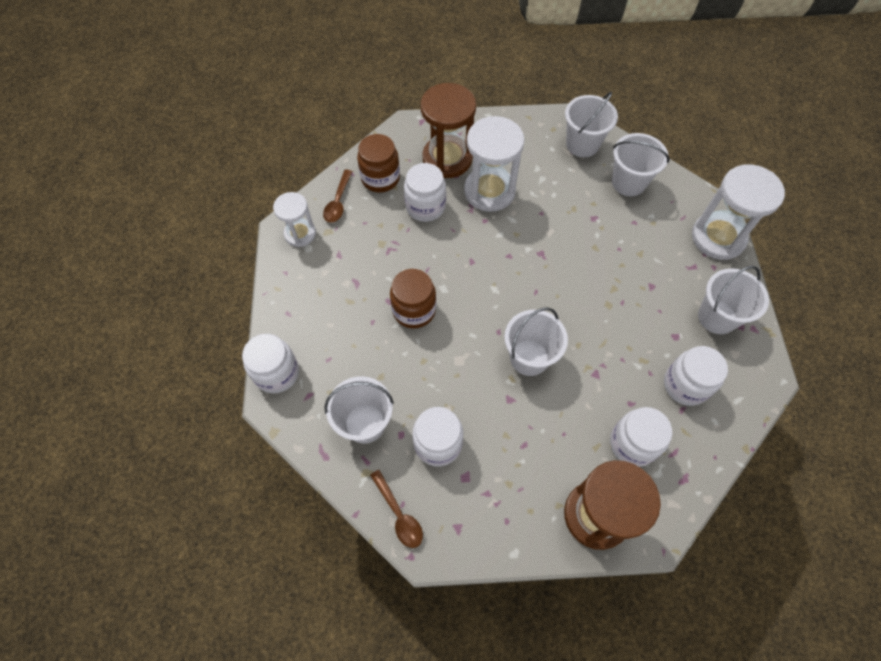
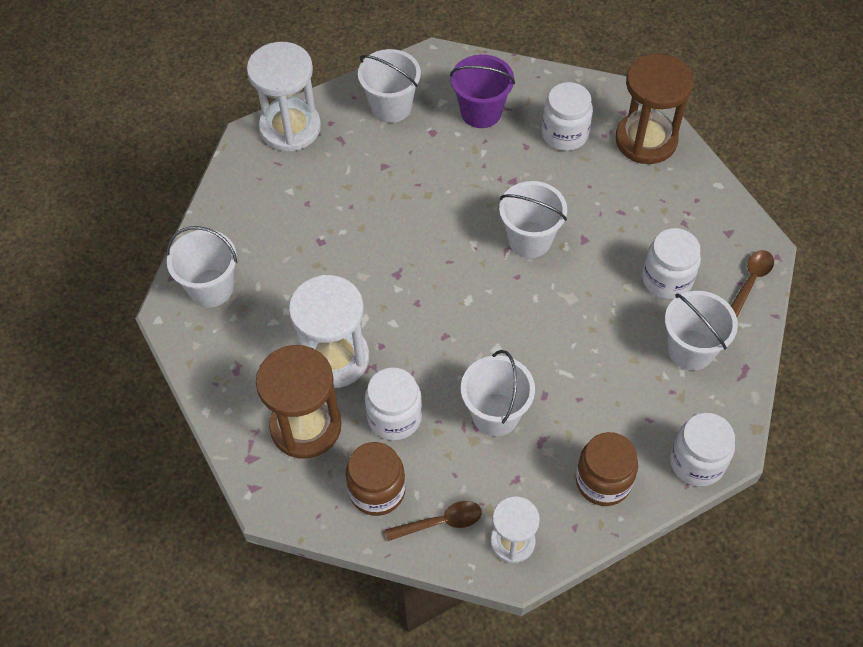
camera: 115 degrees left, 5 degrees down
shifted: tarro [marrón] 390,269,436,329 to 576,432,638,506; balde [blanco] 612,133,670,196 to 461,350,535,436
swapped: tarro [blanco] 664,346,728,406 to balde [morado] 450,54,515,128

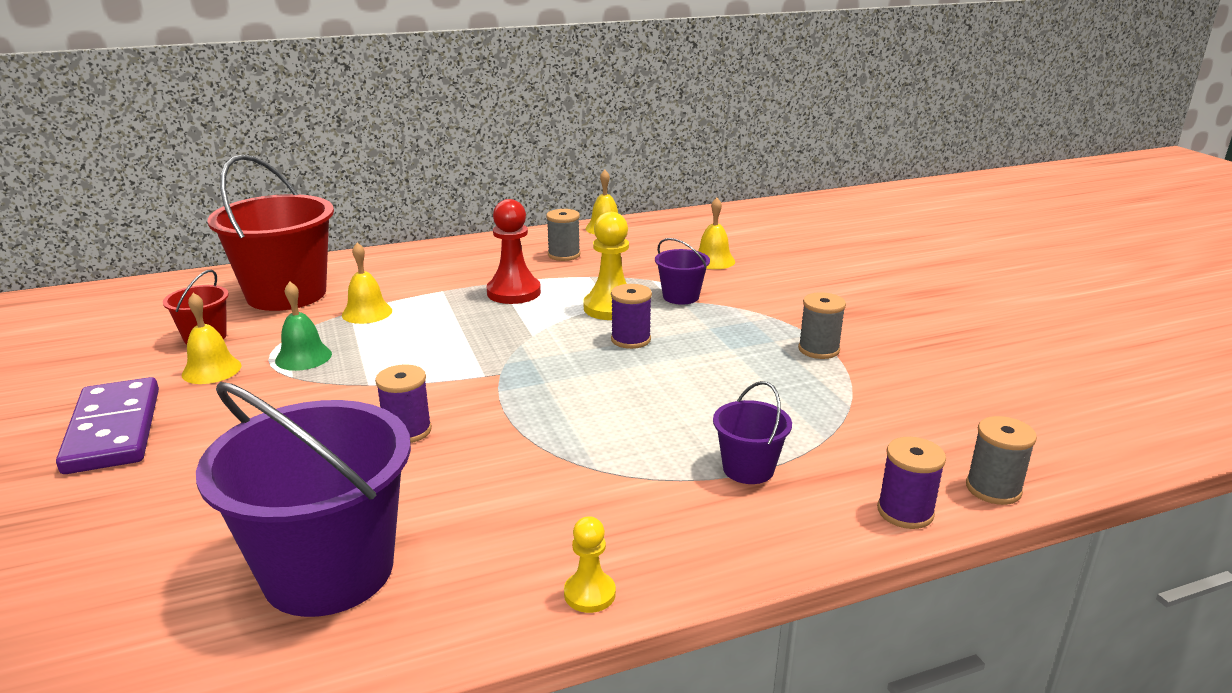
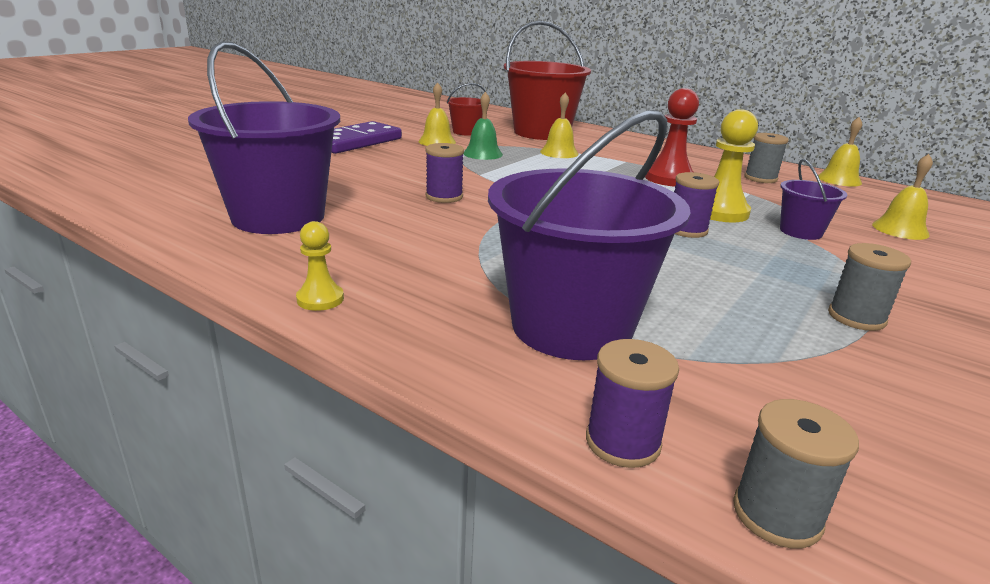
camera: 55 degrees right, 0 degrees up
scaled: balde [morado] 713,381,792,484 = 488,110,691,360 x2.12

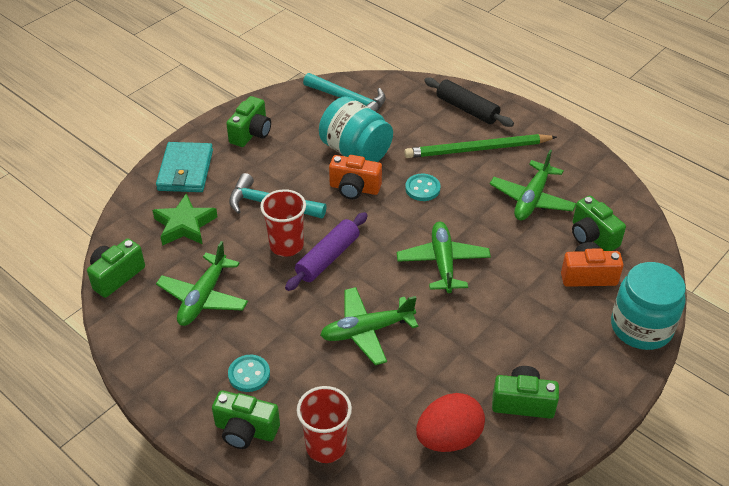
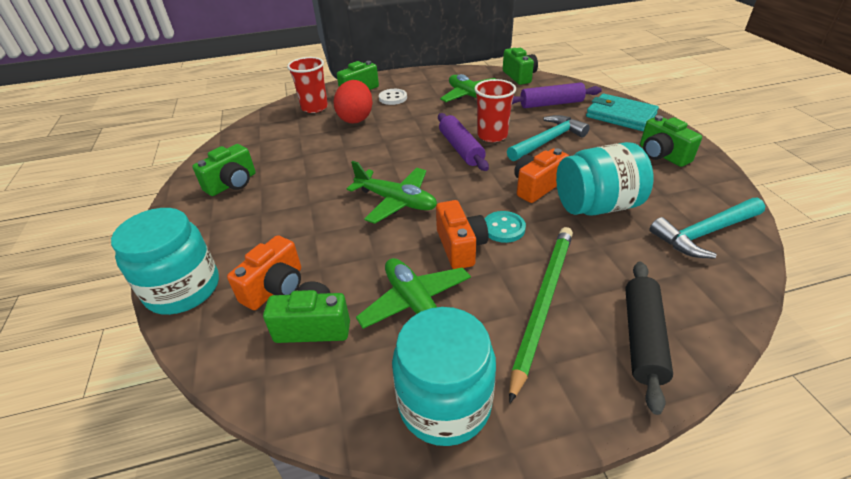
camera: 125 degrees right, 5 degrees down
gone: avión [verde] 320,287,418,365
new: tarro [turquesa] 392,307,496,446; cámara [naranja] 436,200,488,269
shifted: huevo [rojo] 416,393,485,452 to 333,80,373,124
swapped: estrella [verde] 152,193,218,246 to rodillo [morado] 512,82,602,108
repainted: botón [turquesa] 228,355,270,392 to botón [blanco] 379,89,407,105
rotated: rodillo [negro] 424,77,514,127 = 625,262,673,415 60 degrees counterclockwise

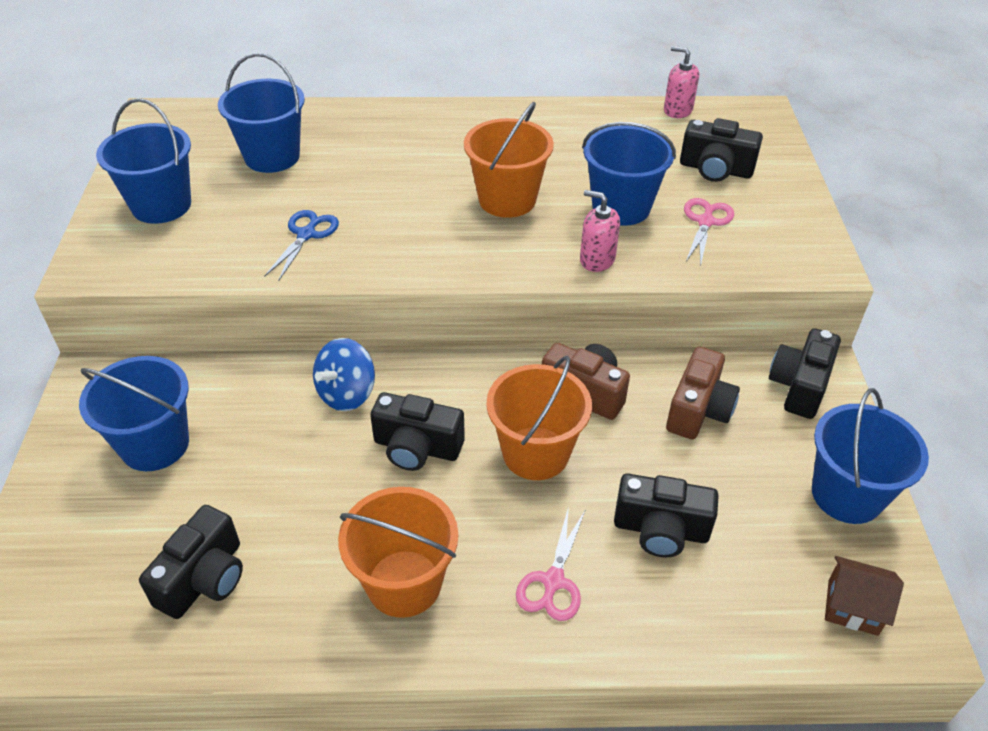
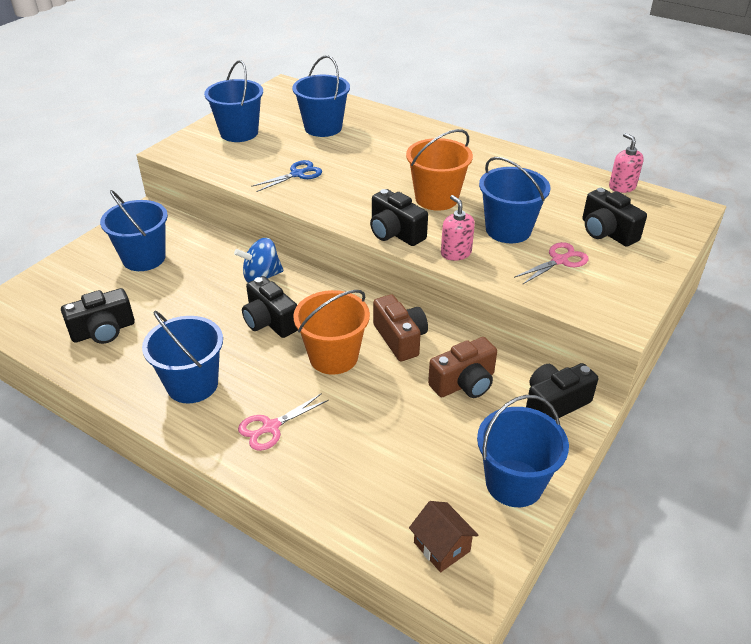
camera: 35 degrees right, 5 degrees down
shifted: cámara [negro] 614,473,718,557 to 370,189,428,246
repainted: balde [naranja] 338,487,458,618 to balde [azul] 142,311,223,403

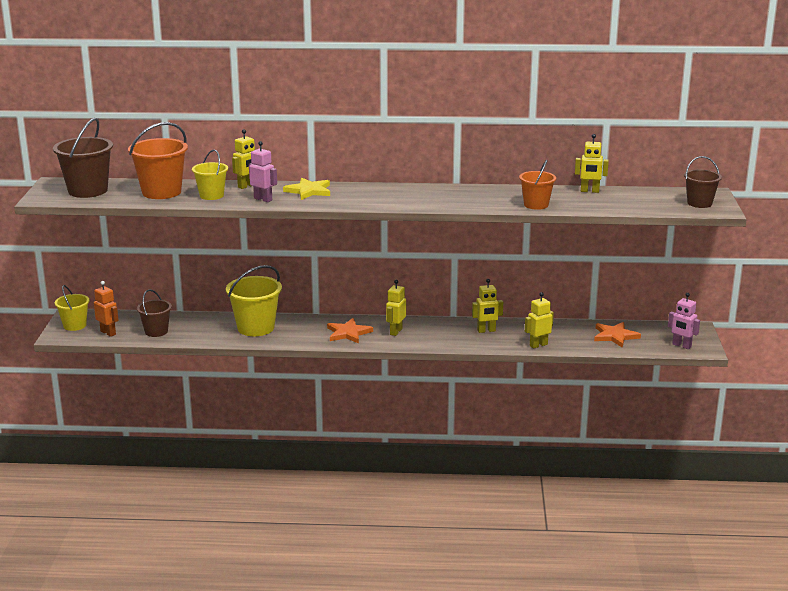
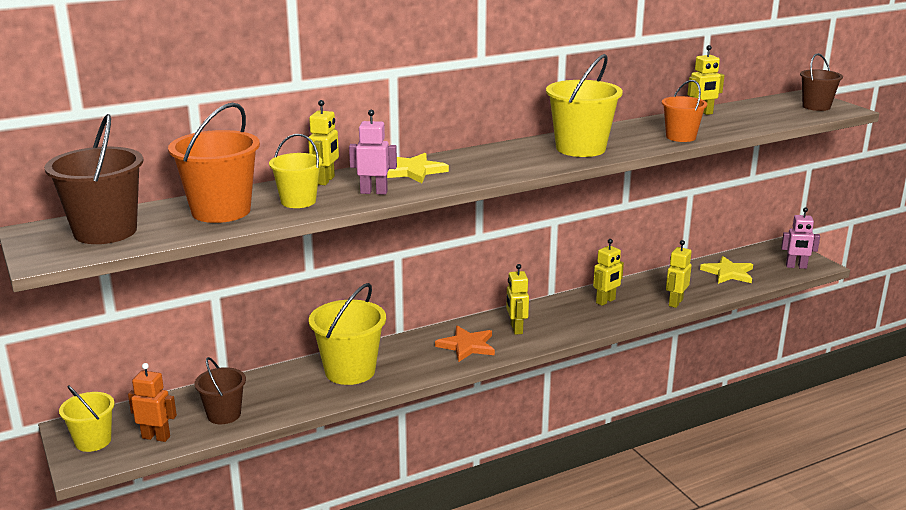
camera: 30 degrees left, 0 degrees up
new: balde [amarillo] 546,54,623,157
repainted: estrella [naranja] 594,322,641,348 to estrella [amarillo] 700,256,753,284

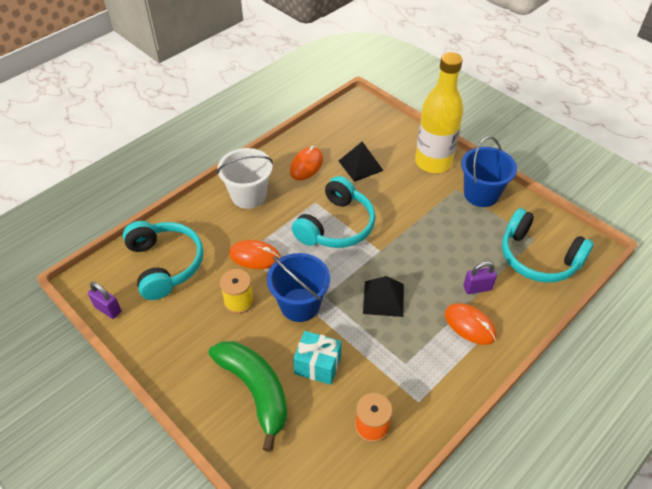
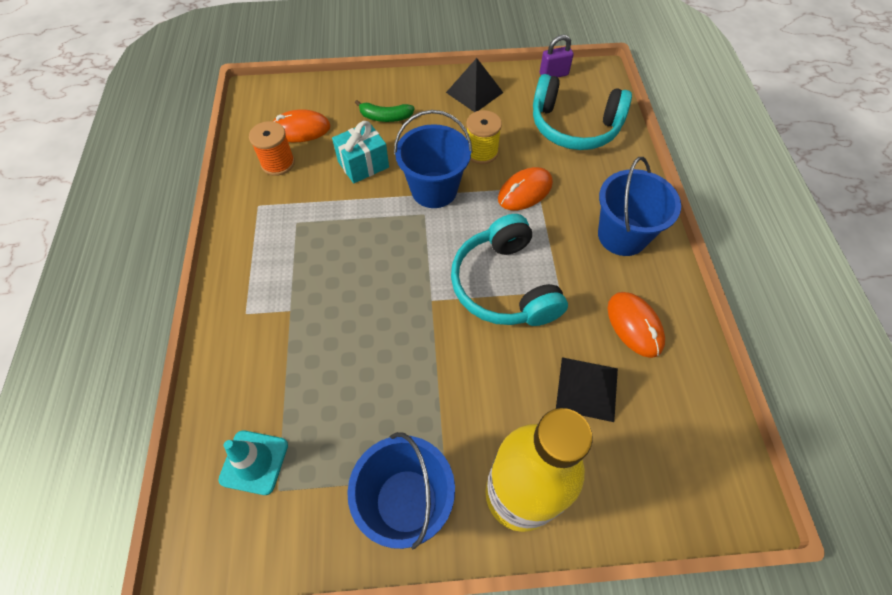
camera: 130 degrees right, 10 degrees up
gone: candado [morado] 463,261,497,294
shifted: pirámide [negro] 363,276,404,317 to 446,58,503,112; ratón [naranja] 445,303,496,345 to 273,109,331,142
swapped: auriculares [turquesa] 502,208,594,283 to cono de tráfico [turquesa] 219,430,288,495
repainted: balde [blanco] 217,148,273,209 to balde [azul] 598,157,681,256
scaled: plátano [verde] 209,341,288,452 = 355,100,415,122 x0.50

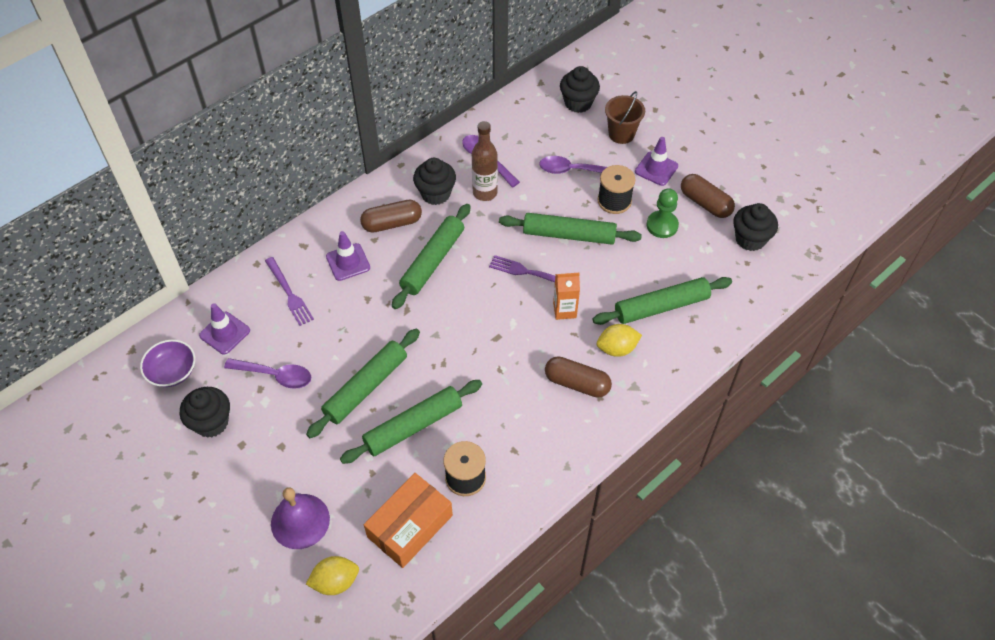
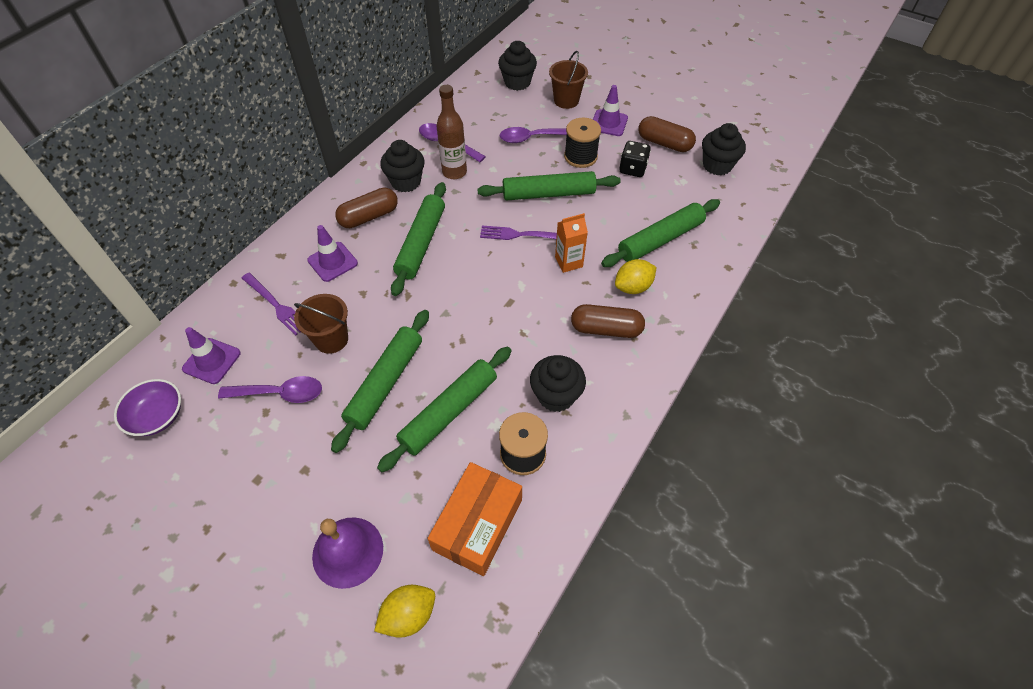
camera: 15 degrees left, 0 degrees up
new: balde [marrón] 294,294,348,354
shifted: magdalena [negro] 180,387,230,438 to 530,355,586,412
swapped: peón [verde] 647,188,679,238 to dado [negro] 619,141,651,177

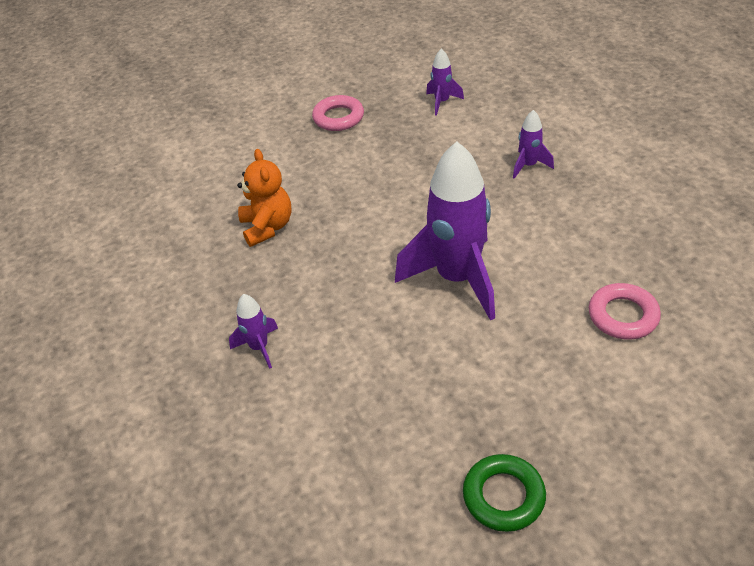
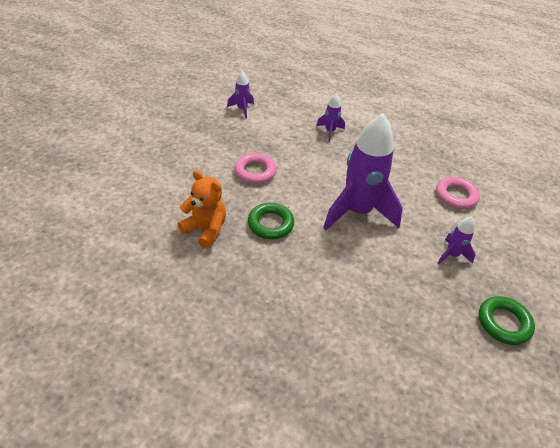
camera: 45 degrees left, 0 degrees up
new: anillo [verde] 248,203,294,239
shifted: cohete [morado] 229,294,278,369 to 437,216,476,264; anillo [rosa] 312,95,364,131 to 234,153,277,184

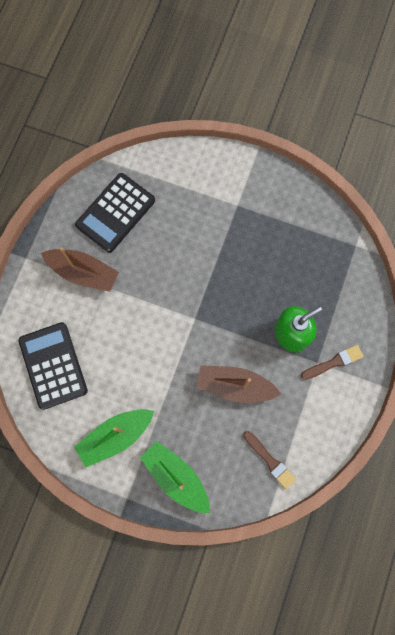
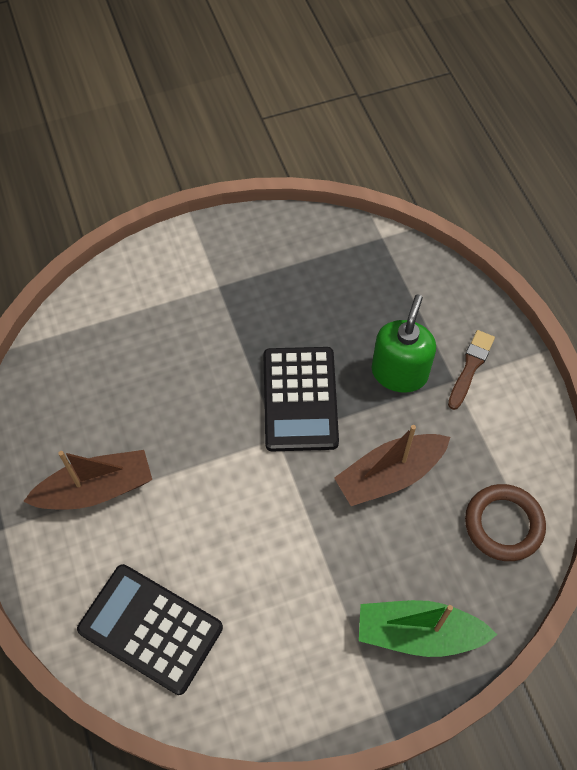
camera: 40 degrees left, 15 degrees down
gone: barco [verde] 74,409,154,467
shifted: calculadora [negro] 75,173,155,253 to 263,347,339,451
swapped: pincel [marrón] 243,431,296,489 to anillo [marrón] 465,484,546,561

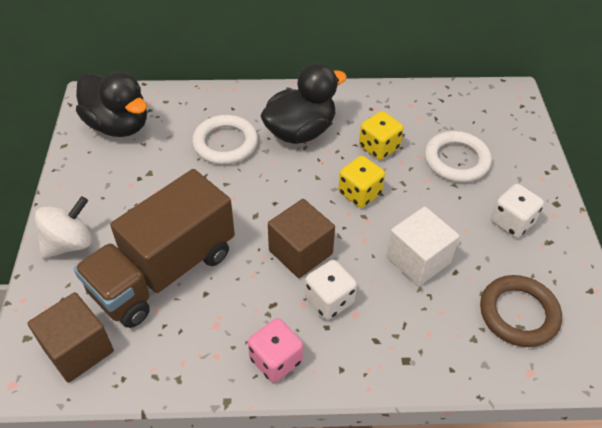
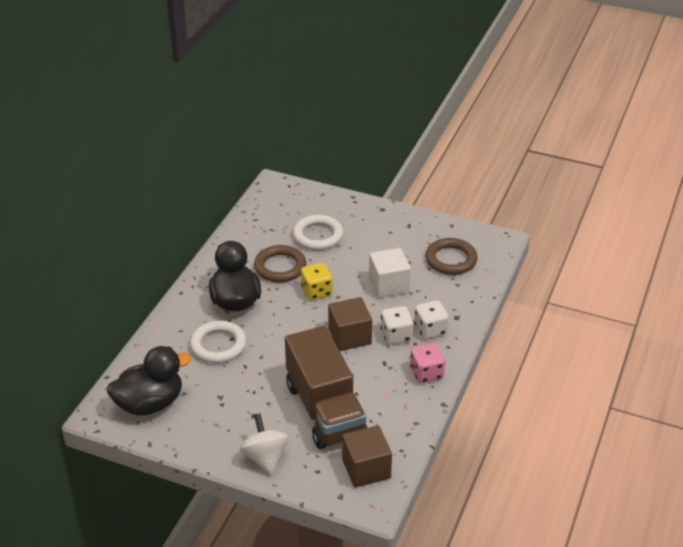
camera: 65 degrees left, 10 degrees down
shifted: dado [blanco] 491,184,544,238 to 414,300,449,339
swapped: dado [amarillo] 359,111,404,160 to anillo [marrón] 254,245,306,282

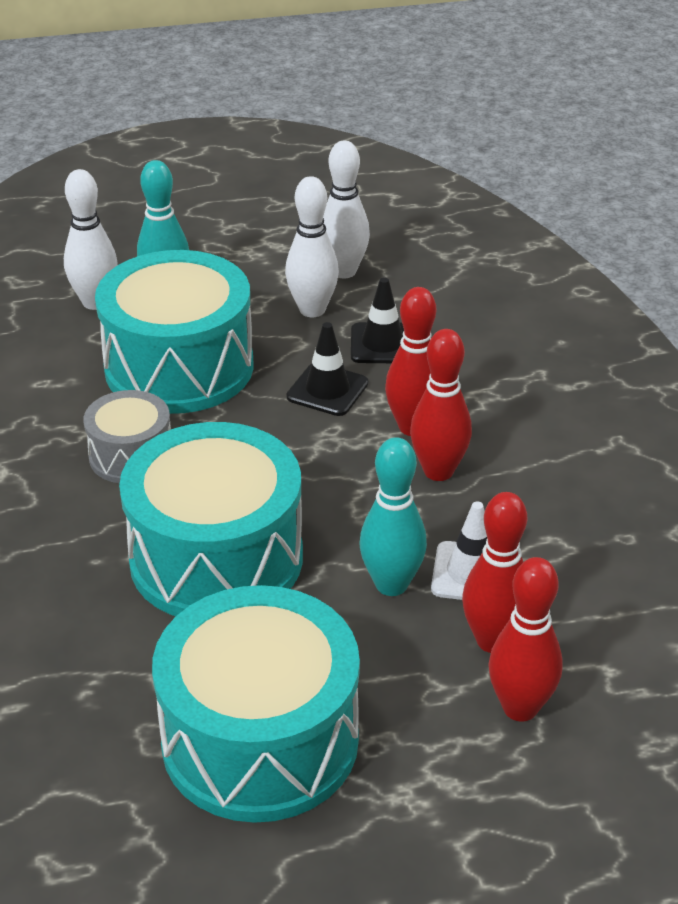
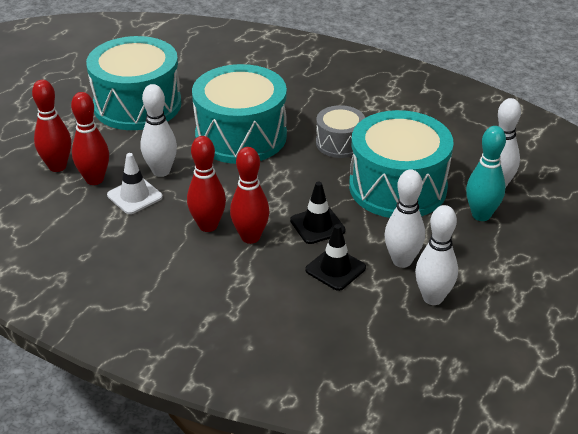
camera: 130 degrees right, 0 degrees up
repainted: bolo [turquesa] 359,437,427,596 to bolo [blanco] 140,84,177,177

